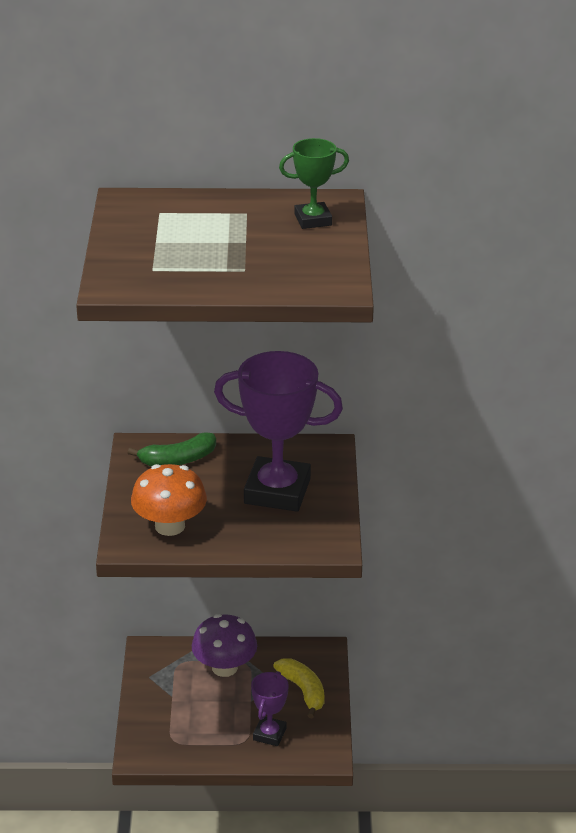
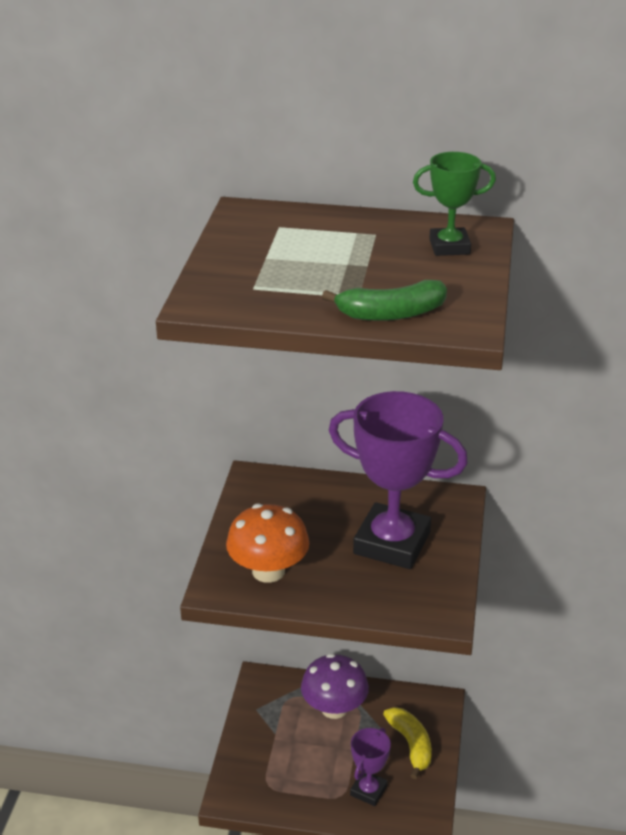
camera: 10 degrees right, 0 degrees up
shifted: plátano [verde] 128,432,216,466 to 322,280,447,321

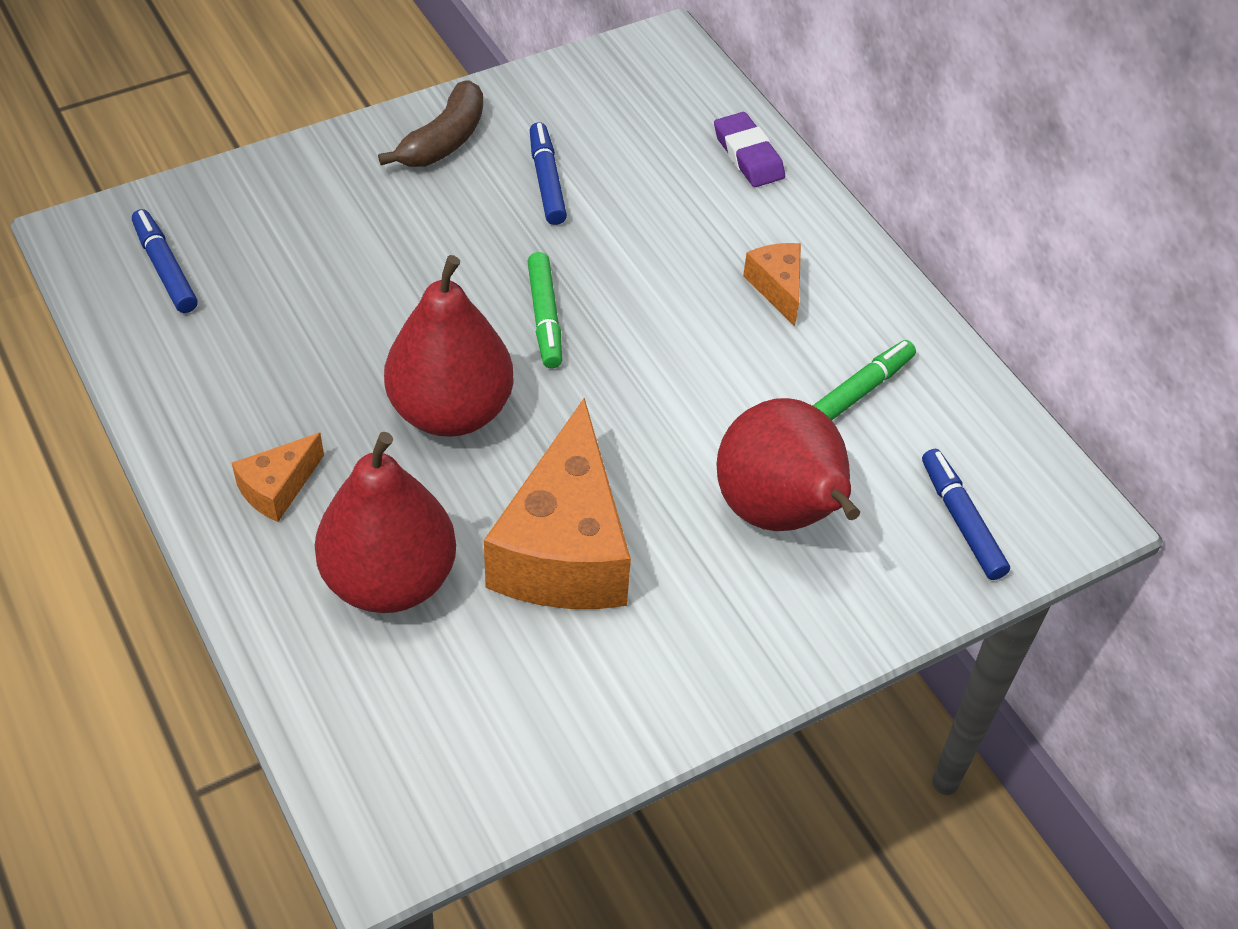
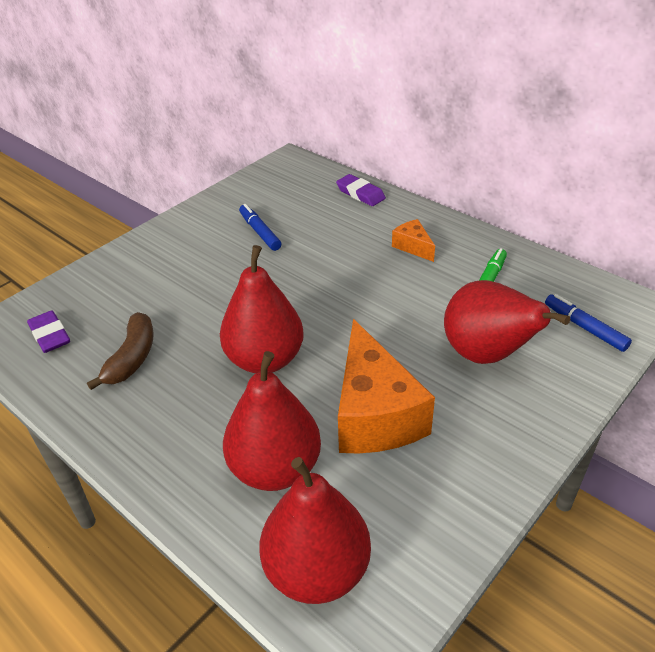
camera: 15 degrees left, 10 degrees down
gone: queso [naranja] 232,433,324,522; rotulador [verde] 527,252,562,368
new: pera [rojo] 259,457,371,604
shifted: plátano [marrón] 378,80,483,167 to 87,312,154,390
swapped: rotulador [azul] 132,209,198,313 to goma de borrar [morado] 27,310,70,353

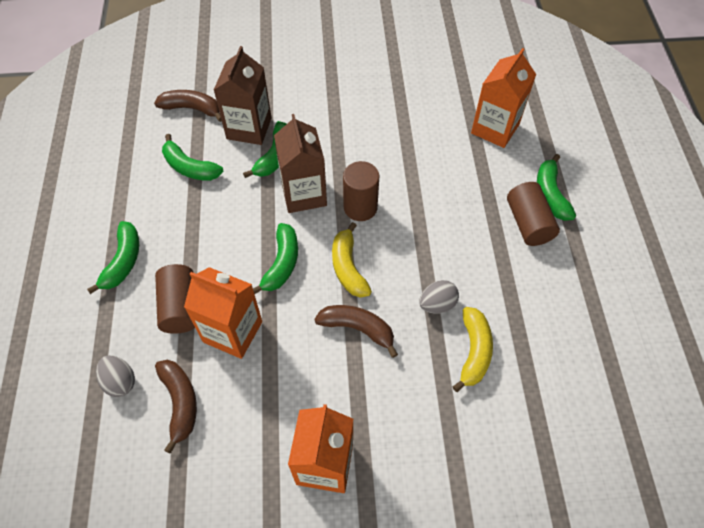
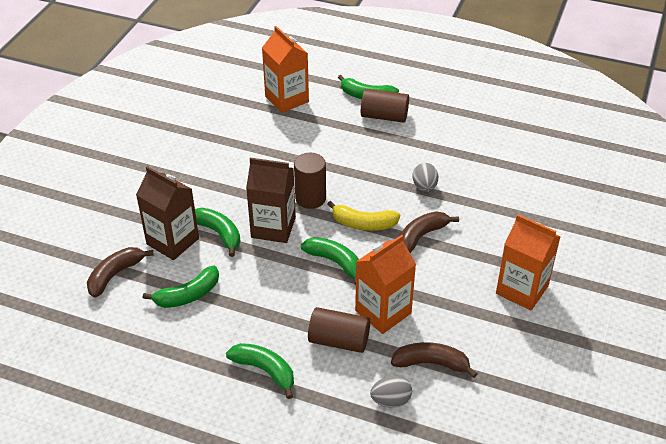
camera: 65 degrees left, 15 degrees down
gone: plátano [amarillo] 453,307,493,392

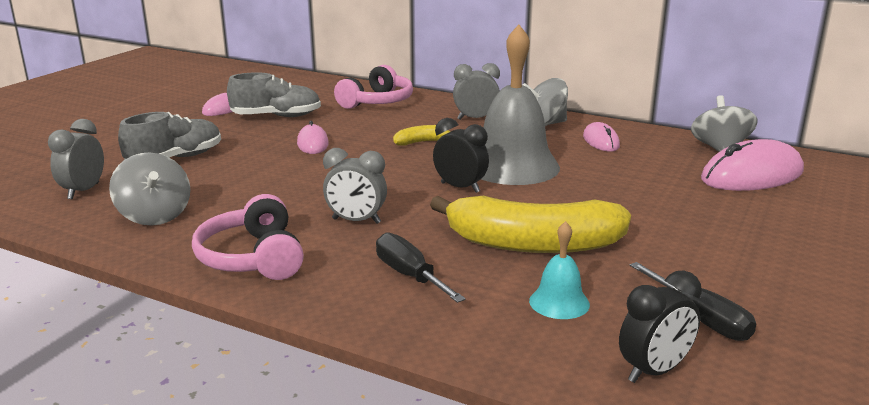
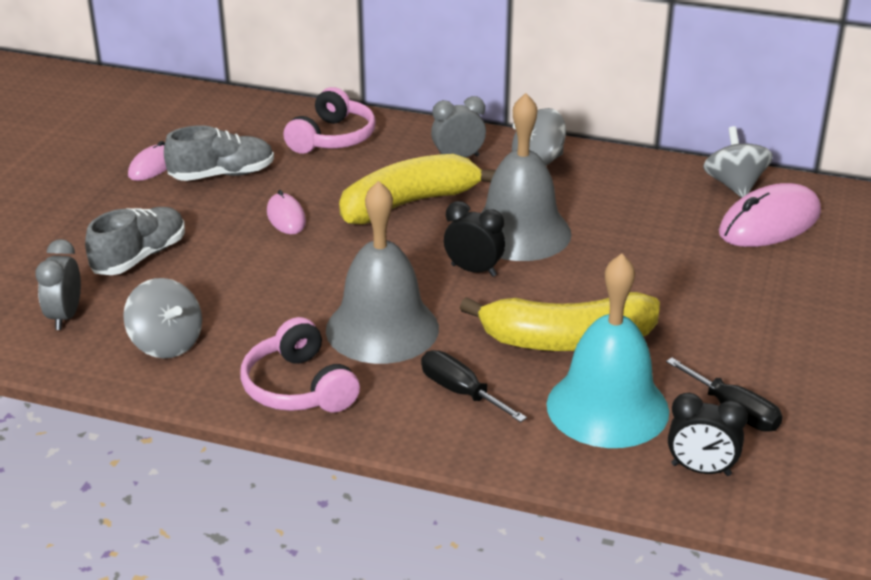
camera: 10 degrees left, 10 degrees up
gone: ratón [rosa] 583,122,620,152
swapped: despertador [gris] 323,148,387,224 to campana [gris] 326,180,439,364
rotated: despertador [negro] 619,270,702,383 = 668,392,748,476 60 degrees clockwise
scaled: plátano [amarillo] 393,125,450,146 = 339,154,496,224 x2.31; campana [turquesa] 529,221,590,319 = 547,253,669,448 x2.20

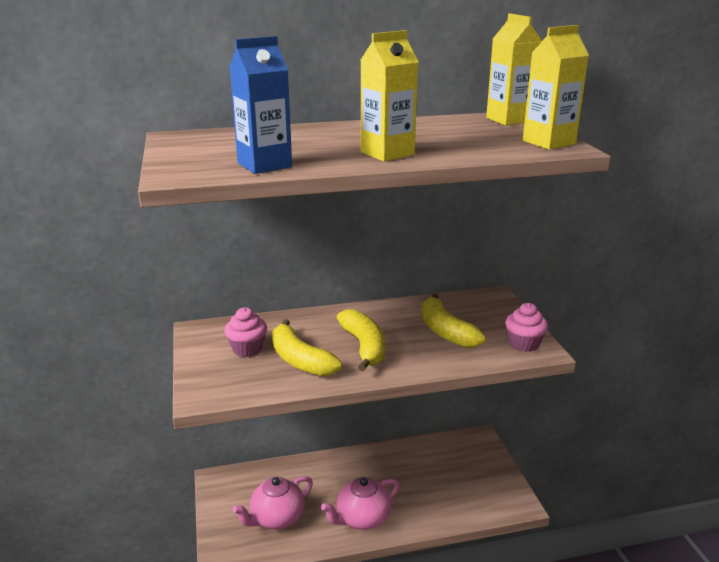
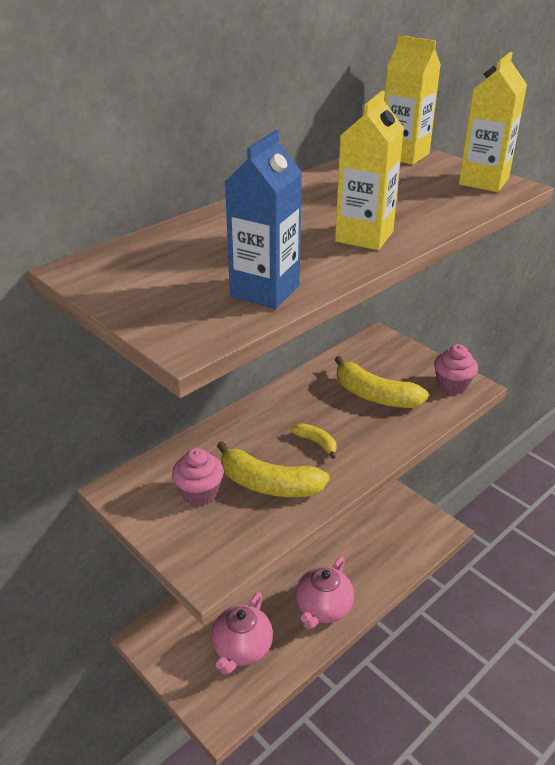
camera: 30 degrees left, 10 degrees up
scaled: plátano [amarillo] 337,309,385,371 = 291,423,336,459 x0.52

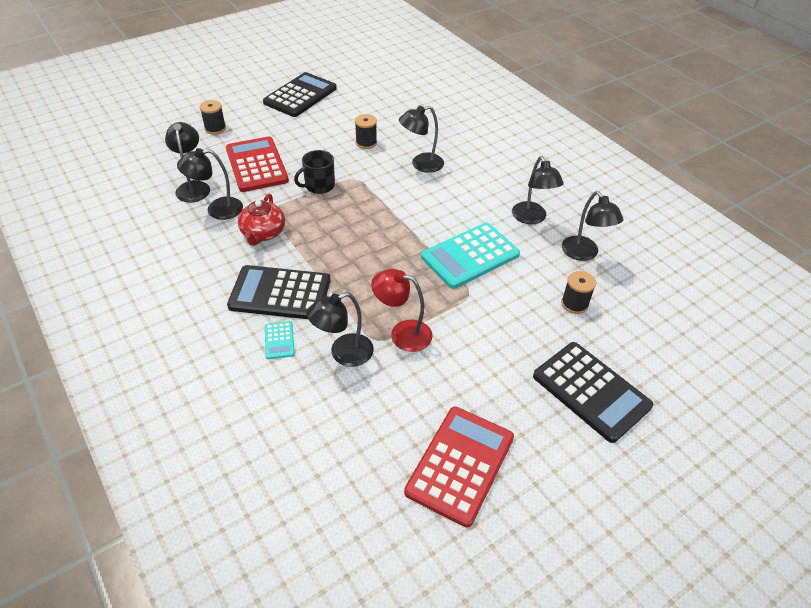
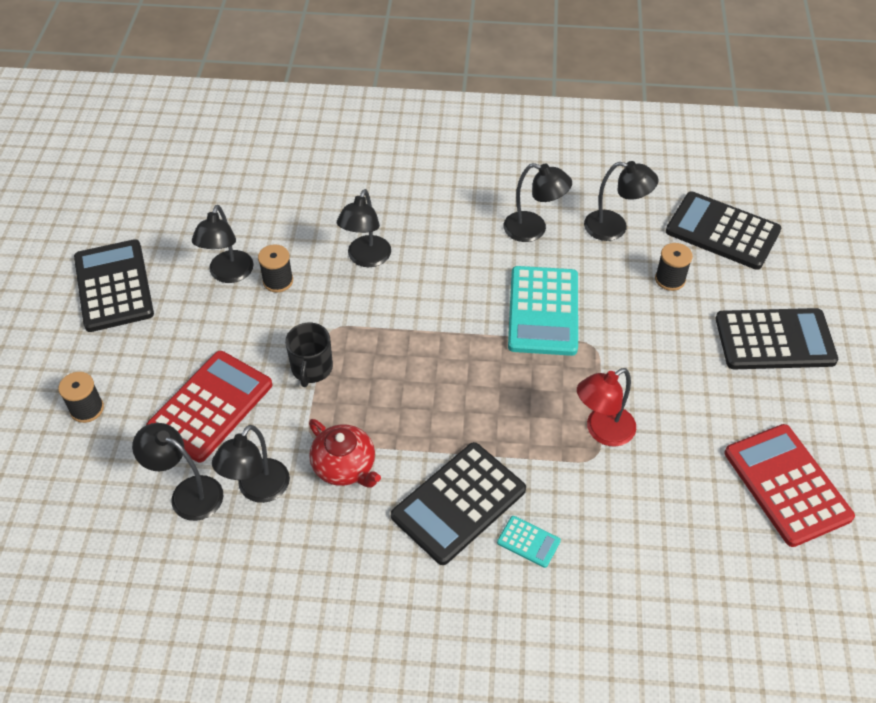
camera: 50 degrees left, 5 degrees up
new: calculadora [negro] 666,192,781,270
shifted: lámpara [negro] 306,292,374,367 to 192,205,254,283
rotated: calculadora [rojo] 226,137,289,192 = 146,351,272,462 105 degrees clockwise

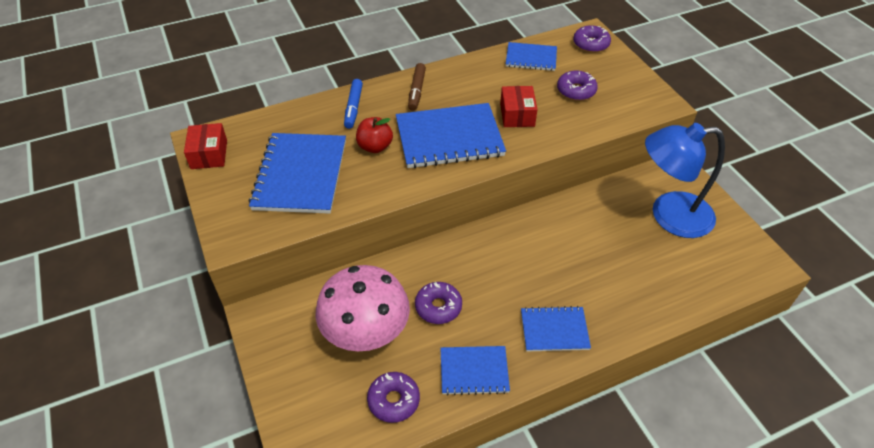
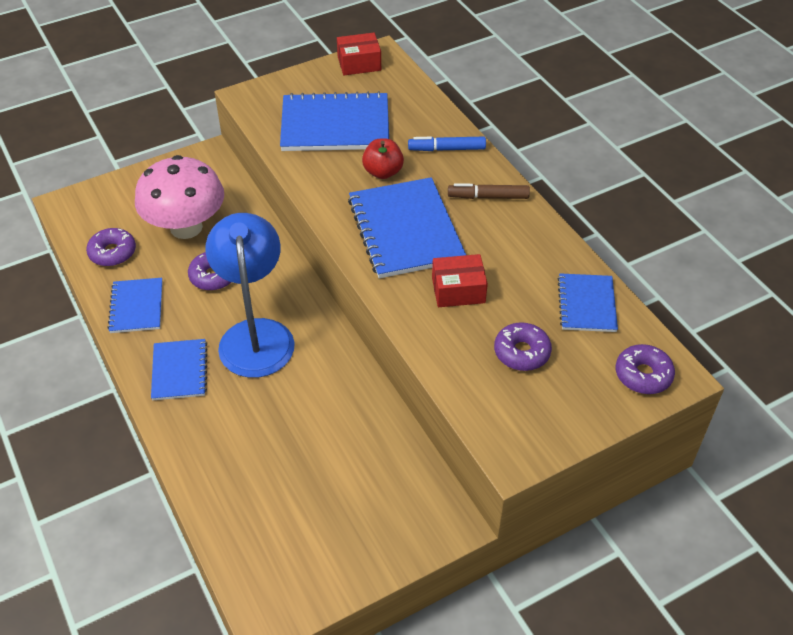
camera: 85 degrees right, 0 degrees up
shifted: lámpara [azul] 645,123,725,238 to 205,213,295,378

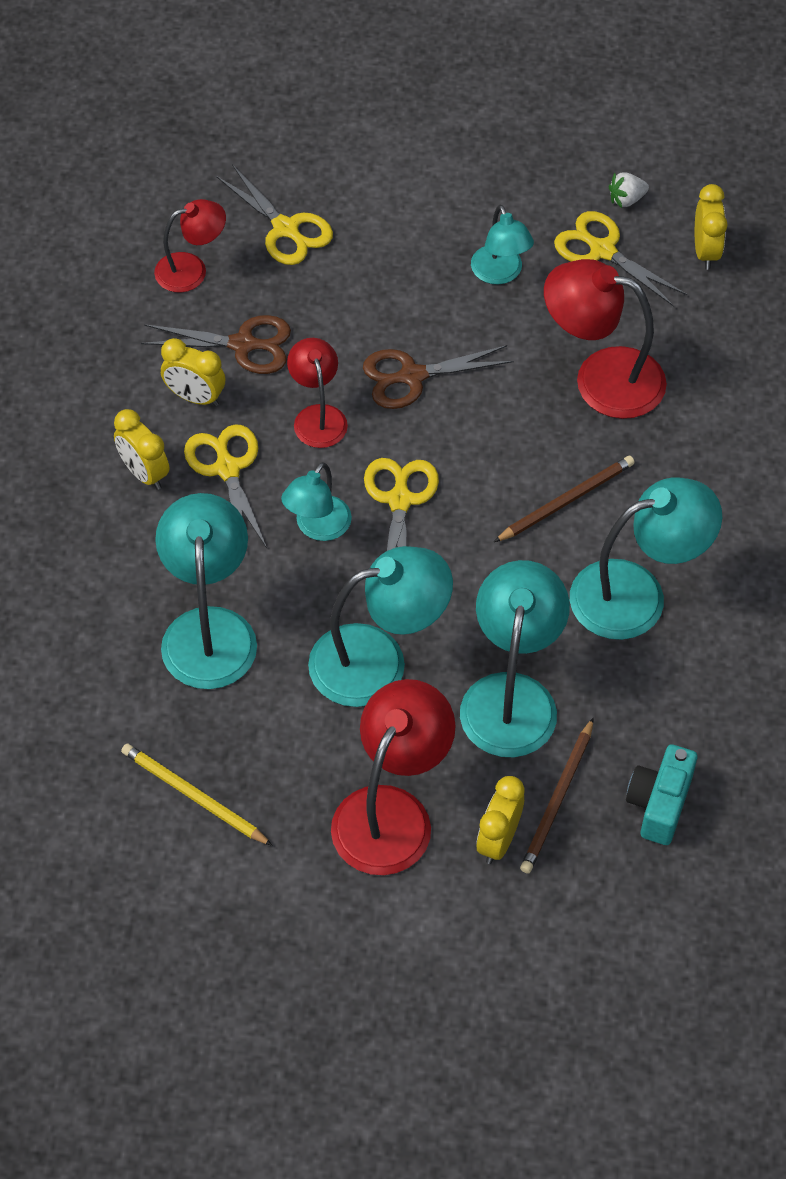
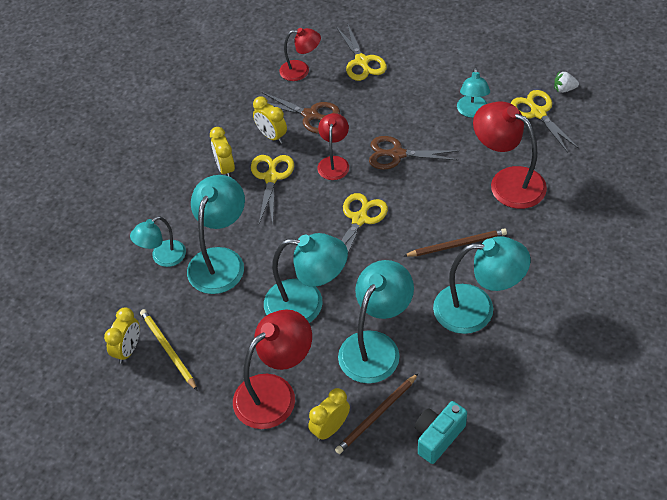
camera: 25 degrees right, 5 degrees down
shifted: lámpara [turquesa] 281,462,352,541 to 130,216,186,267; despertador [amarillo] 695,184,728,270 to 104,307,140,364

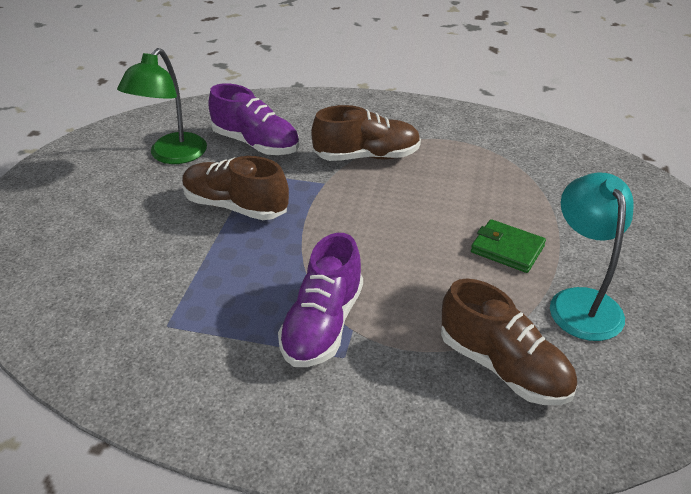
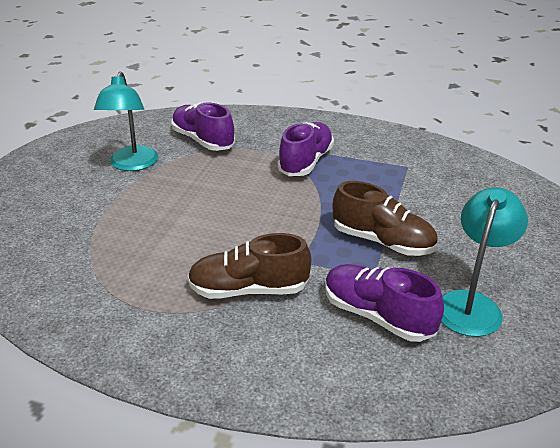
camera: 175 degrees left, 5 degrees down
gone: cartera [verde] 471,219,546,273
repainted: lámpara [verde] 117,48,207,164 to lámpara [turquesa] 441,187,528,337; zapato [marrón] 441,279,577,405 to zapato [morado] 171,103,235,151

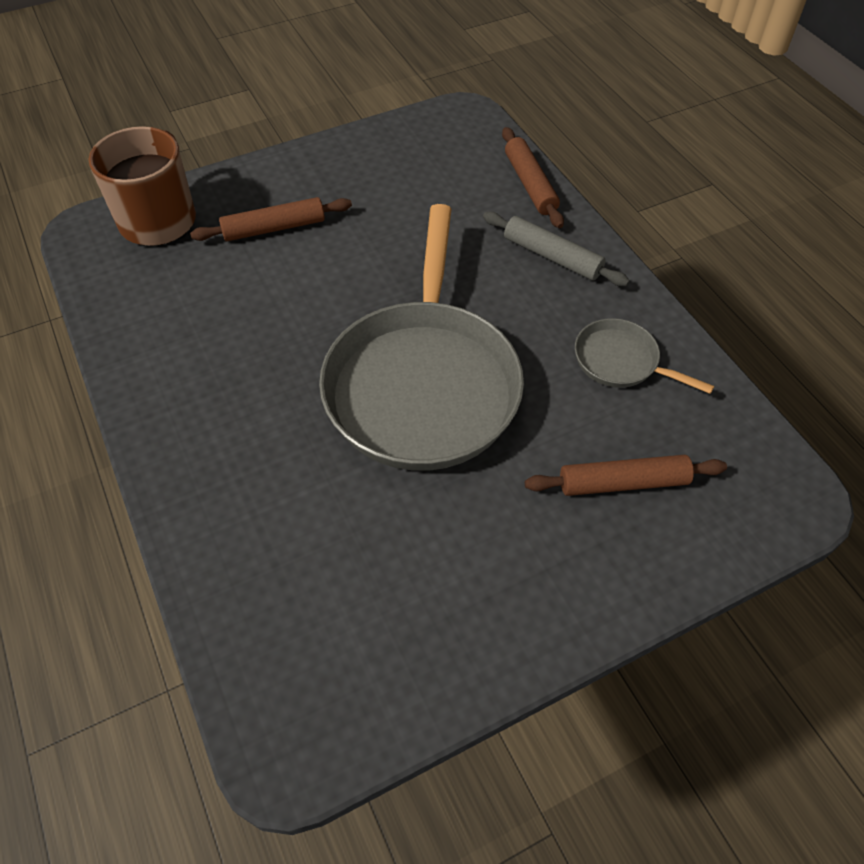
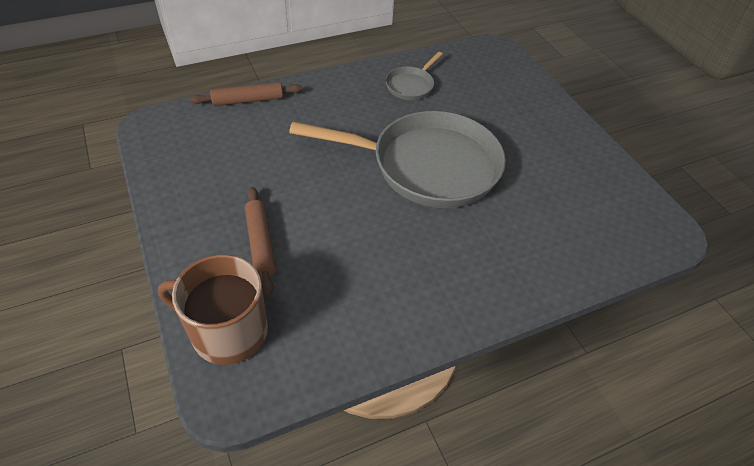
camera: 90 degrees left, 5 degrees down
gone: rodillo [gris] 483,211,630,286; rodillo [marrón] 525,455,727,496

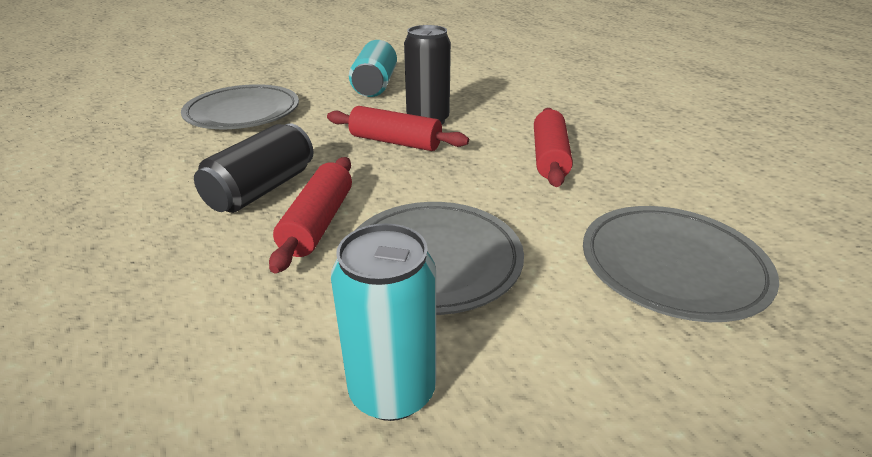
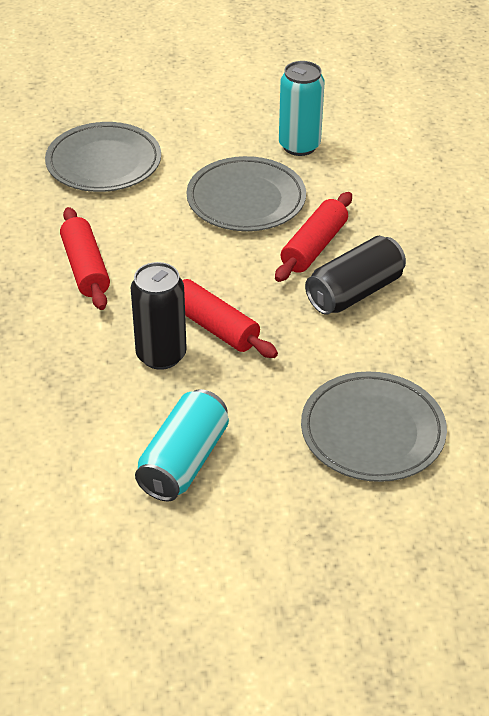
camera: 160 degrees left, 10 degrees up
rotated: rodillo [rojo] 534,108,573,187 = 60,207,110,310 45 degrees counterclockwise

